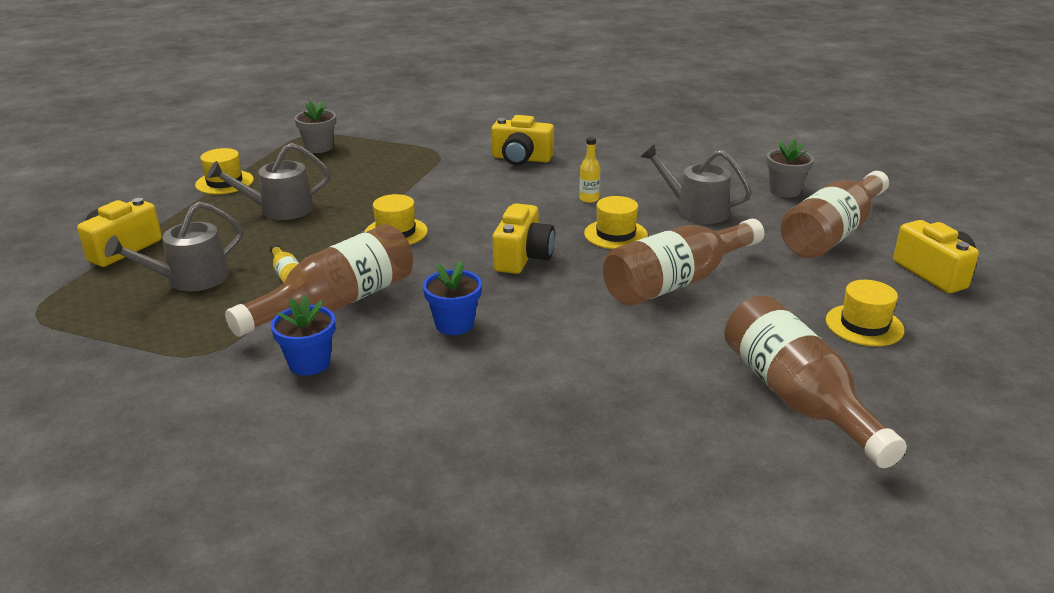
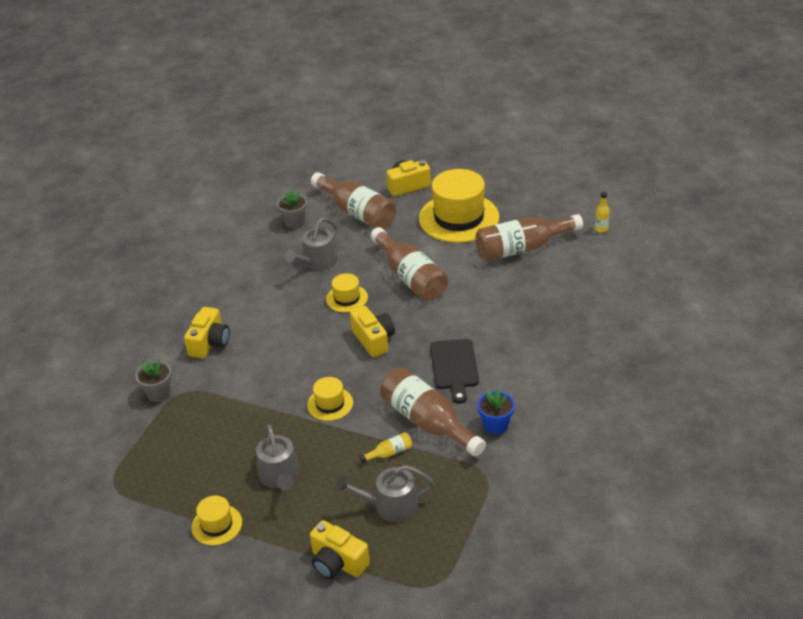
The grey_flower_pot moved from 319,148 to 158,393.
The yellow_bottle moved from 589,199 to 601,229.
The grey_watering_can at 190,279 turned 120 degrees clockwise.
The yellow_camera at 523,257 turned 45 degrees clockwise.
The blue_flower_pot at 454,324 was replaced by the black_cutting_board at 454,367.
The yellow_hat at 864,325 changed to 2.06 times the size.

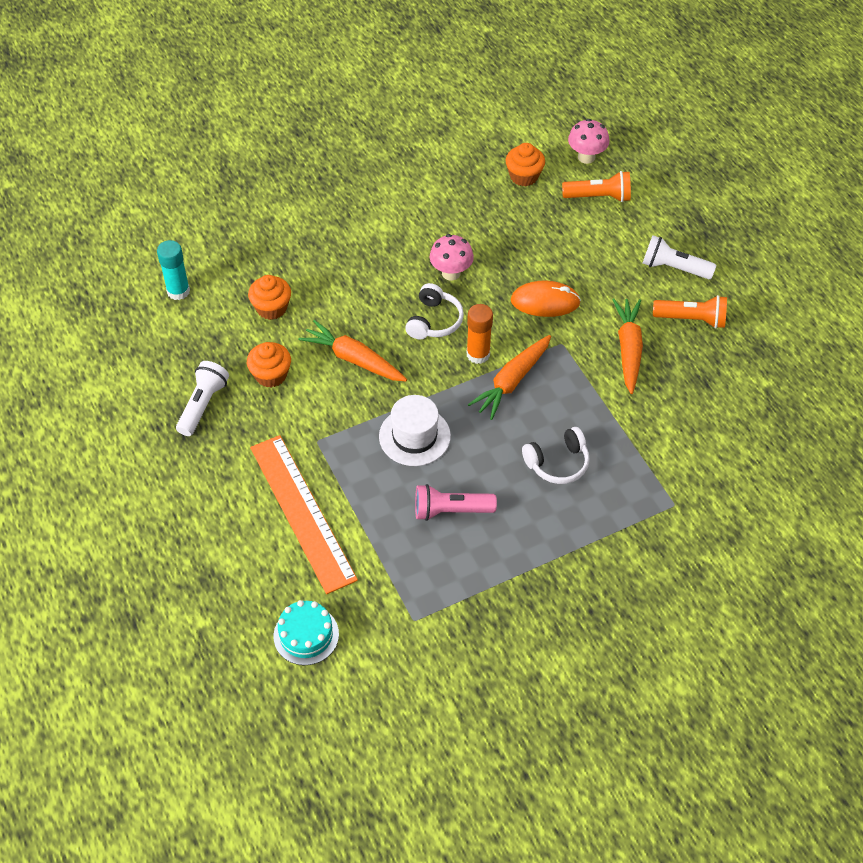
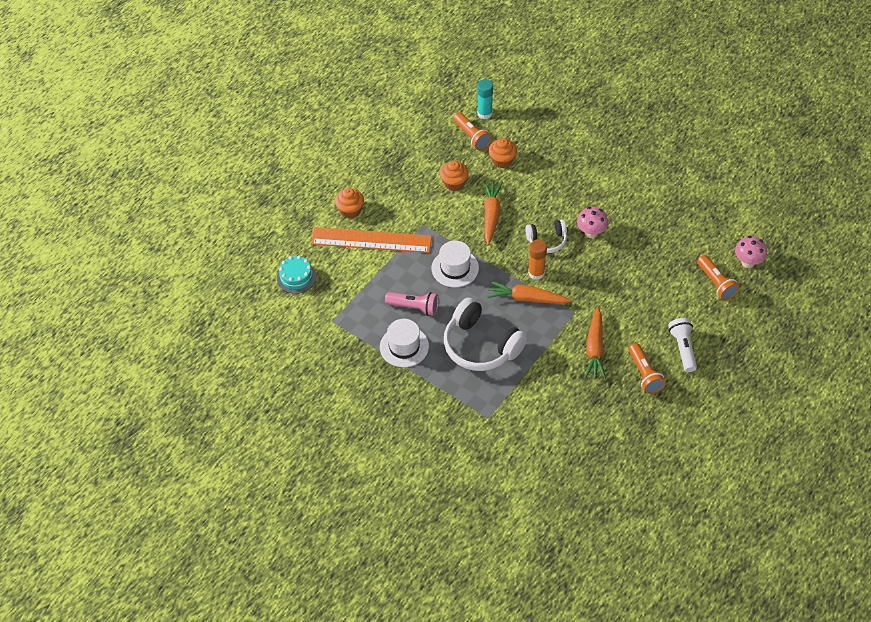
The orange_cupcake moved from 524,176 to 350,210.
The orange_mouse at 545,302 disappeared.
The orange_carrot at 628,349 turned 120 degrees clockwise.
The white_flashlight at 203,405 disappeared.
The white_headphones at 557,463 changed to 1.79 times the size.
The orange_ruler at 302,512 turned 60 degrees clockwise.
The pink_flashlight at 451,510 turned 135 degrees clockwise.
The orange_flashlight at 471,137 appeared.
The white_hat at 404,346 appeared.

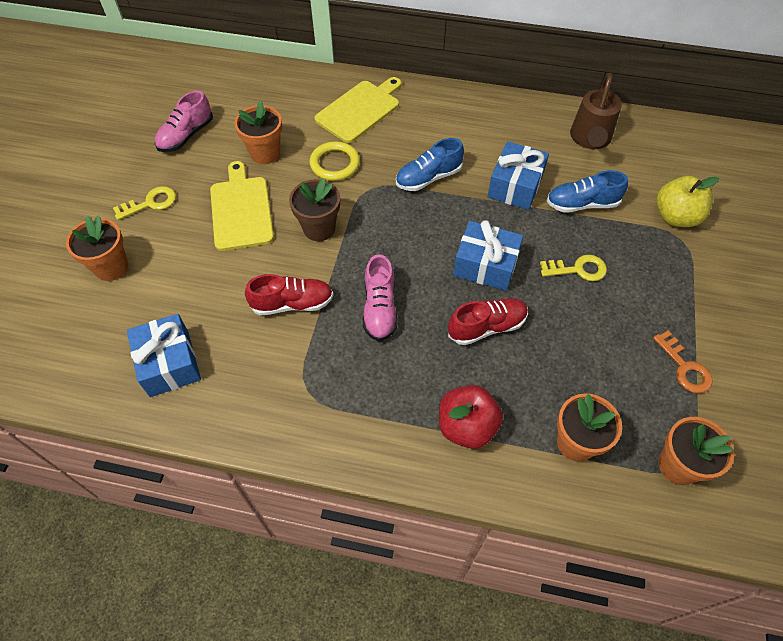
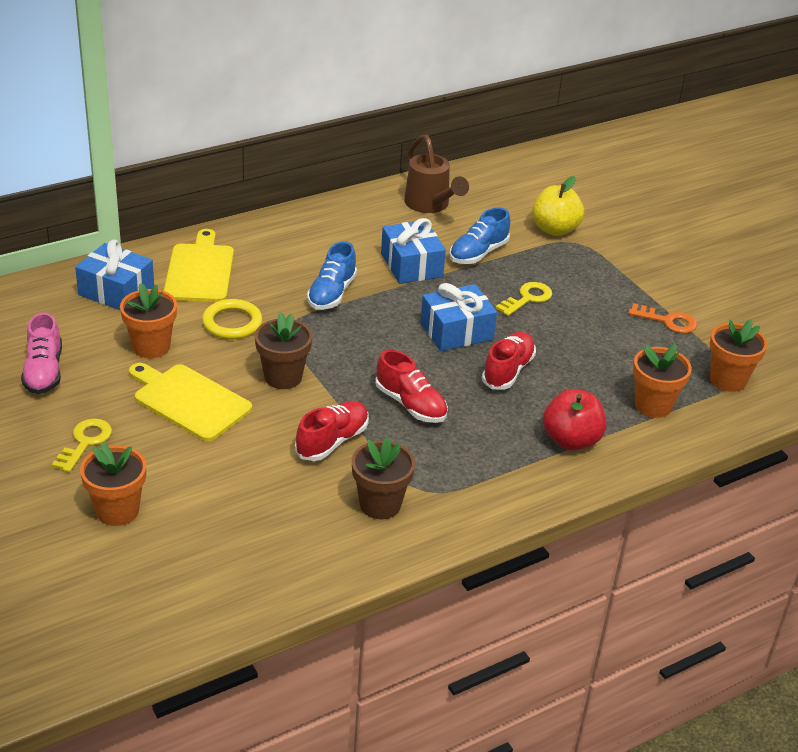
The pink_shoe at 379,309 became the red_shoe at 410,404.
The blue_gift moved from 169,363 to 116,291.
The brown_flower_pot at 380,504 appeared.

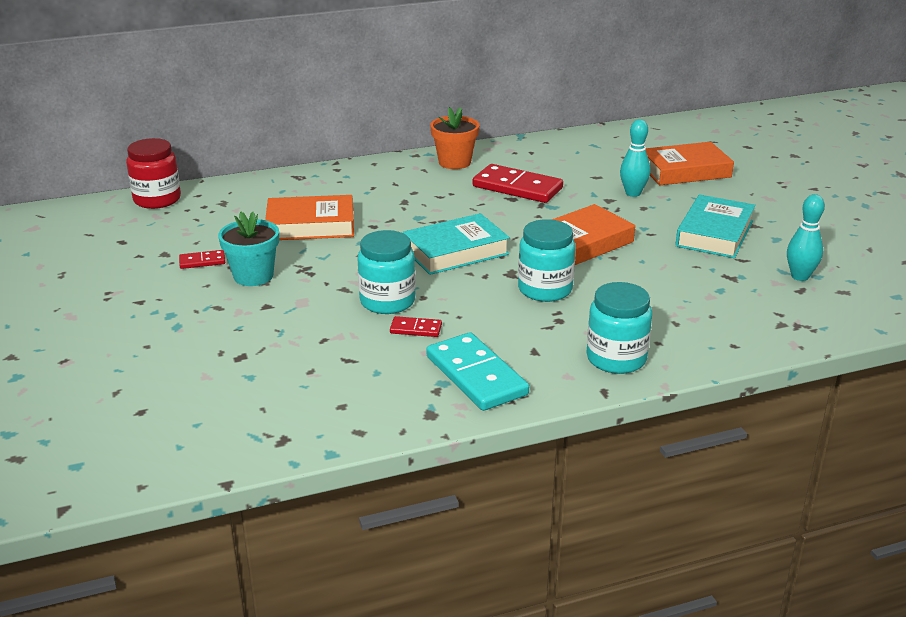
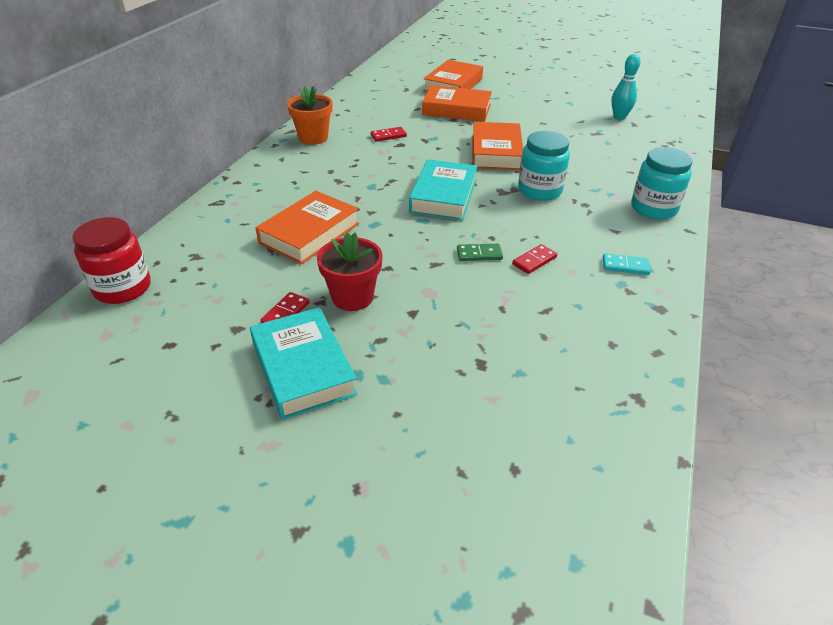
The turquoise_bowling_pin at 633,193 was replaced by the orange_book at 456,109.
The red_domino at 517,187 changed to 0.47 times the size.
The turquoise_book moved from 714,233 to 303,368.
The turquoise_flower_pot at 253,276 became the red_flower_pot at 352,297.
The turquoise_jar at 387,301 was replaced by the green_domino at 479,254.
The turquoise_domino at 476,375 changed to 0.47 times the size.

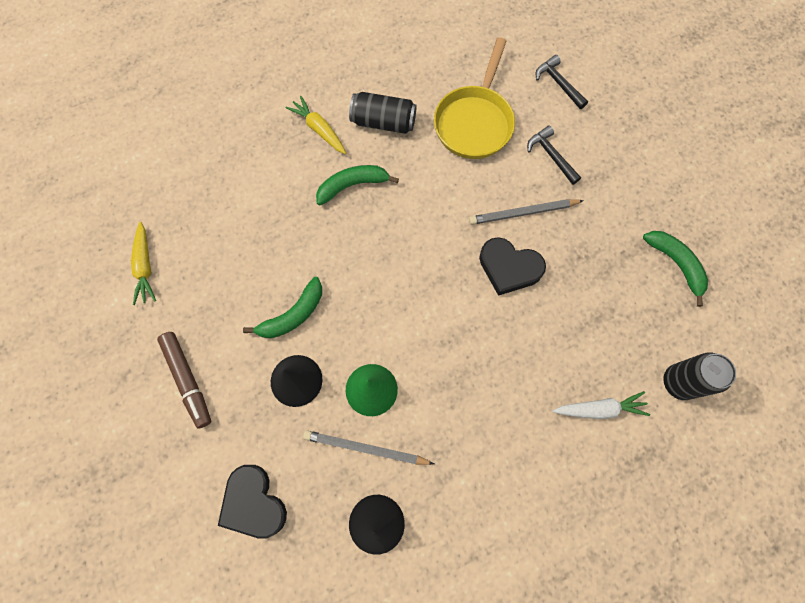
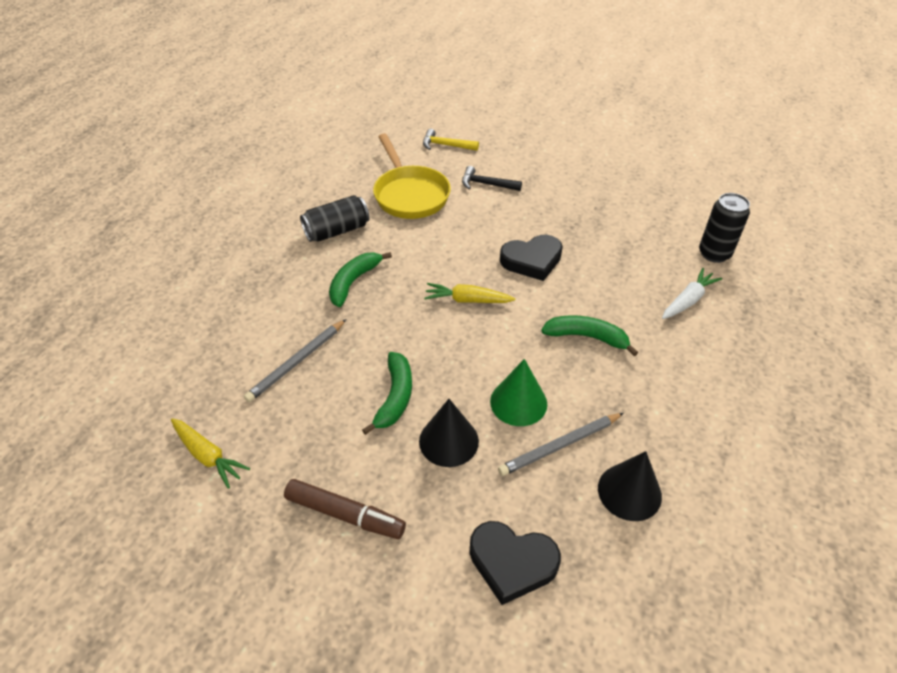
The black_hammer at 558,83 became the yellow_hammer at 446,145.
The yellow_carrot moved from 319,130 to 467,300.
The grey_pencil moved from 523,213 to 297,362.
The green_banana moved from 676,264 to 587,337.

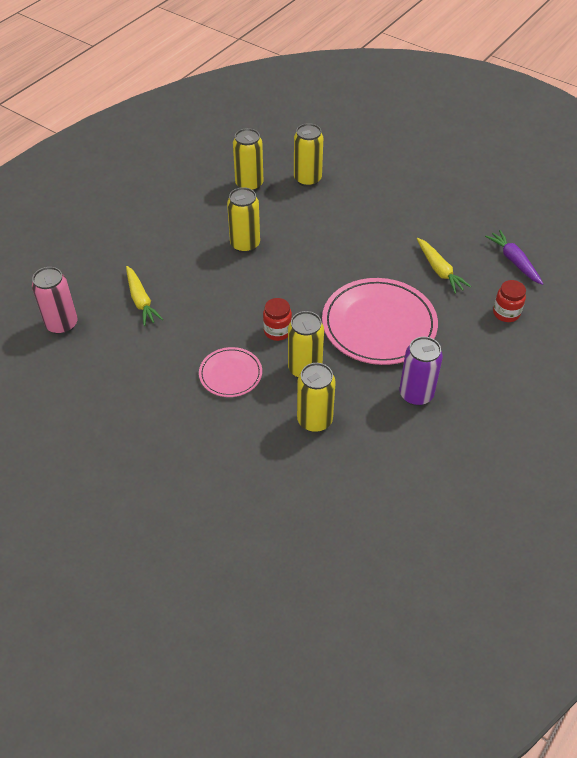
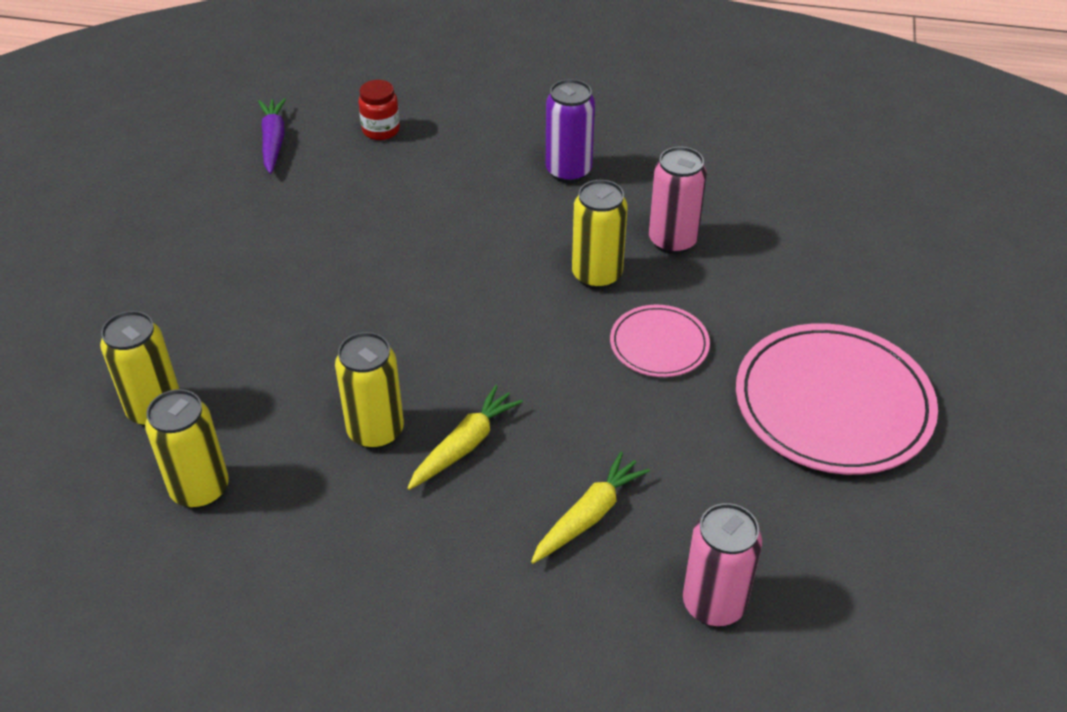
The purple_carrot at 514,261 turned 135 degrees clockwise.
The yellow_carrot moved from 439,270 to 464,445.
The pink_plate moved from 379,325 to 833,404.
The red_jar at 277,331 disappeared.
The yellow_can at 314,420 became the pink_can at 672,241.

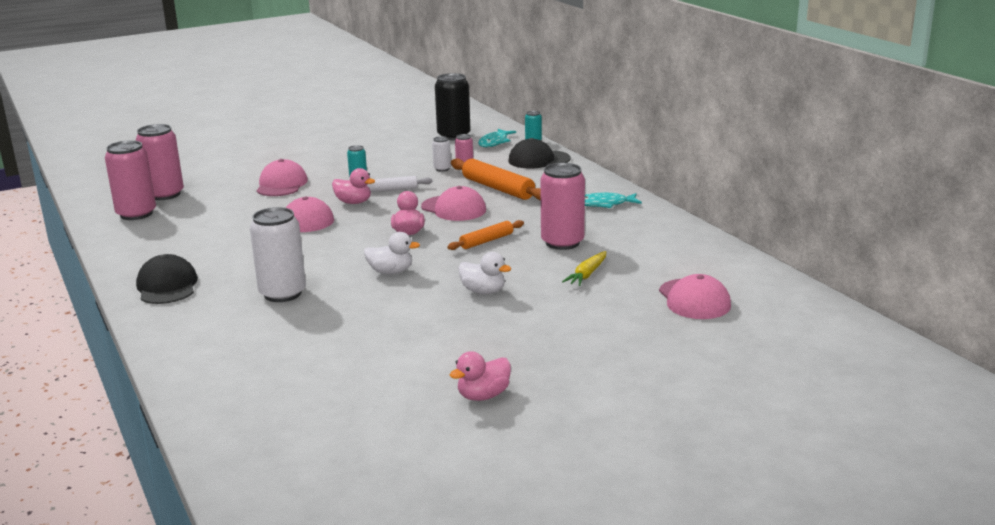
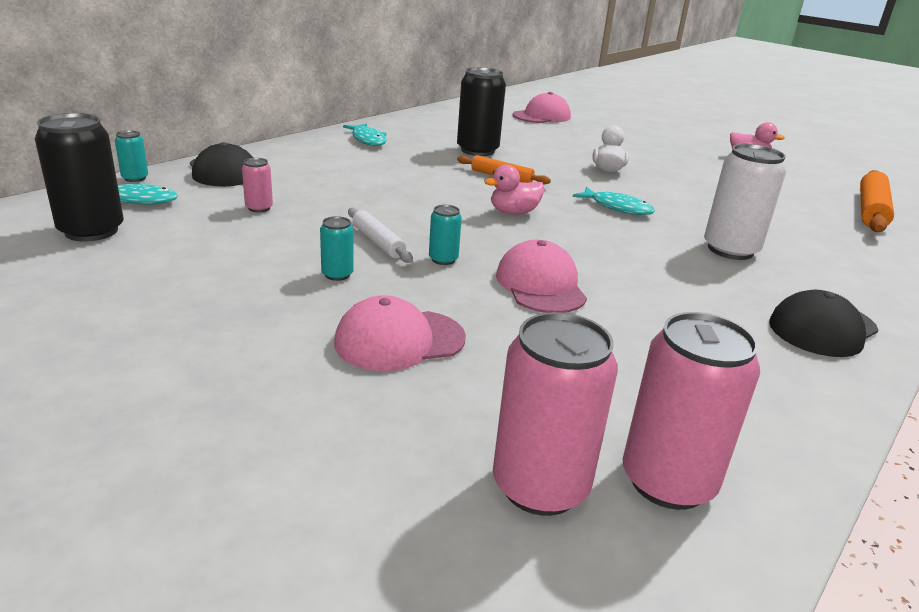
The white_can at 442,169 disappeared.
The orange_rolling_pin moved from 498,188 to 870,210.
The pink_can at 562,242 became the black_can at 477,150.
The pink_duck at 353,202 was replaced by the turquoise_can at 443,259.
The pink_cap at 453,208 disappeared.
The white_duck at 391,272 was replaced by the turquoise_fish at 617,207.
The yellow_carrot at 587,274 disappeared.

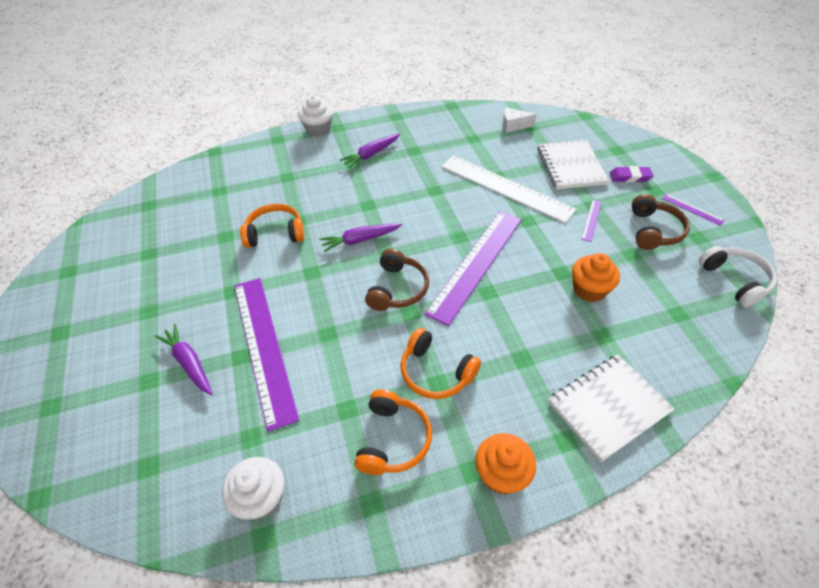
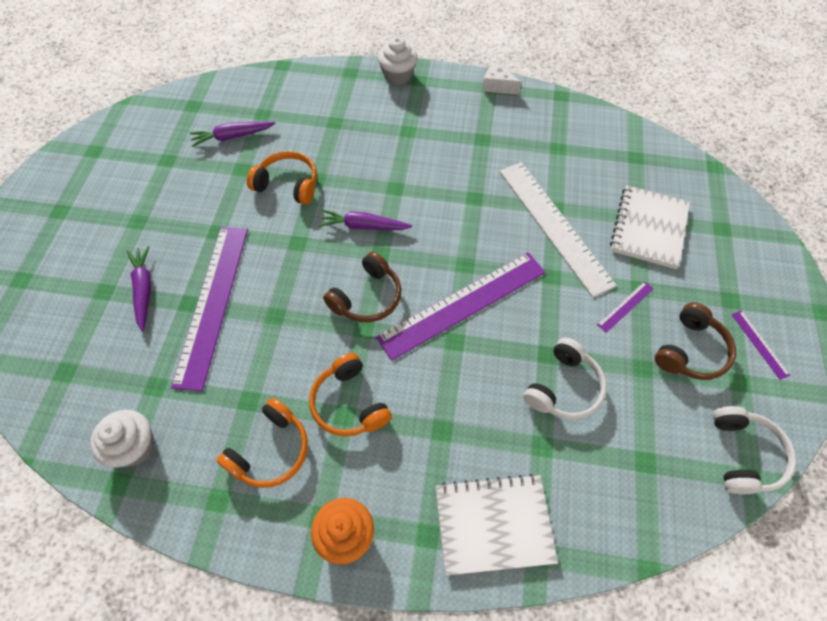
The white_cheese moved from 513,125 to 497,86.
The purple_carrot moved from 371,154 to 232,137.
The purple_eraser at 630,177 disappeared.
The orange_cupcake at 589,289 was replaced by the white_headphones at 564,388.

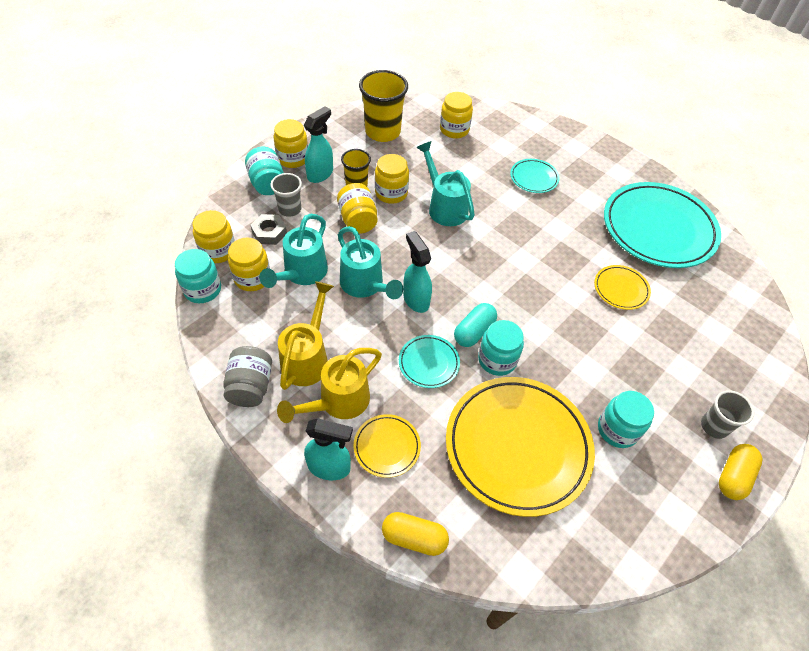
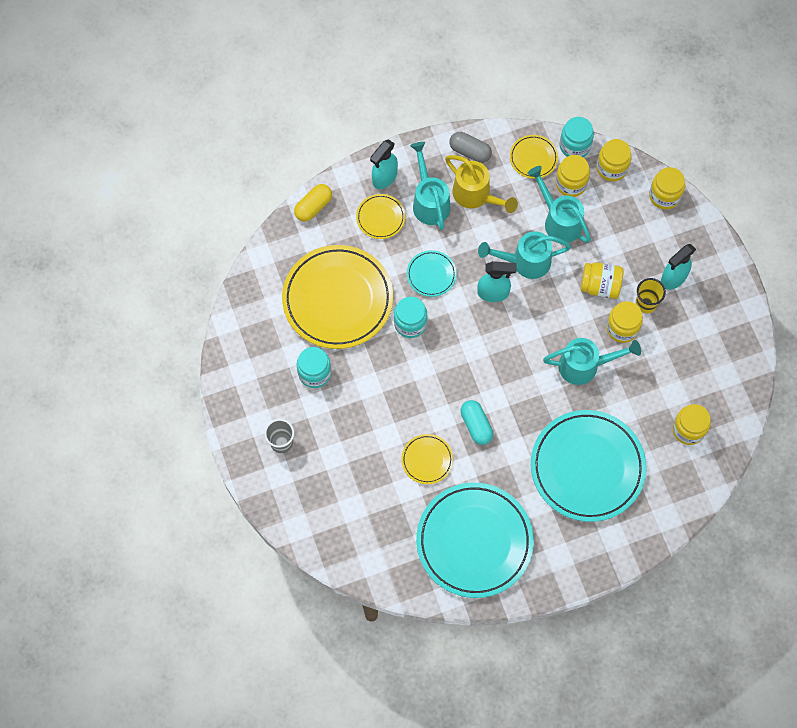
The yellow_cup at 383,132 disappeared.
The turquoise_spray_bottle at 320,174 turned 75 degrees clockwise.
The yellow_jar moved from 293,158 to 664,196.
The turquoise_jar at 267,183 disappeared.
The turquoise_plate at 534,178 changed to 2.21 times the size.
The grey_cup at 290,209 disappeared.
The grey_nut at 269,232 disappeared.
The turquoise_capsule moved from 474,331 to 476,425.
The grey_jar at 251,386 was replaced by the grey_capsule at 470,152.
The yellow_watering_can at 338,402 became the turquoise_watering_can at 429,201.
The yellow_capsule at 733,476 disappeared.
The yellow_plate at 533,158 appeared.

